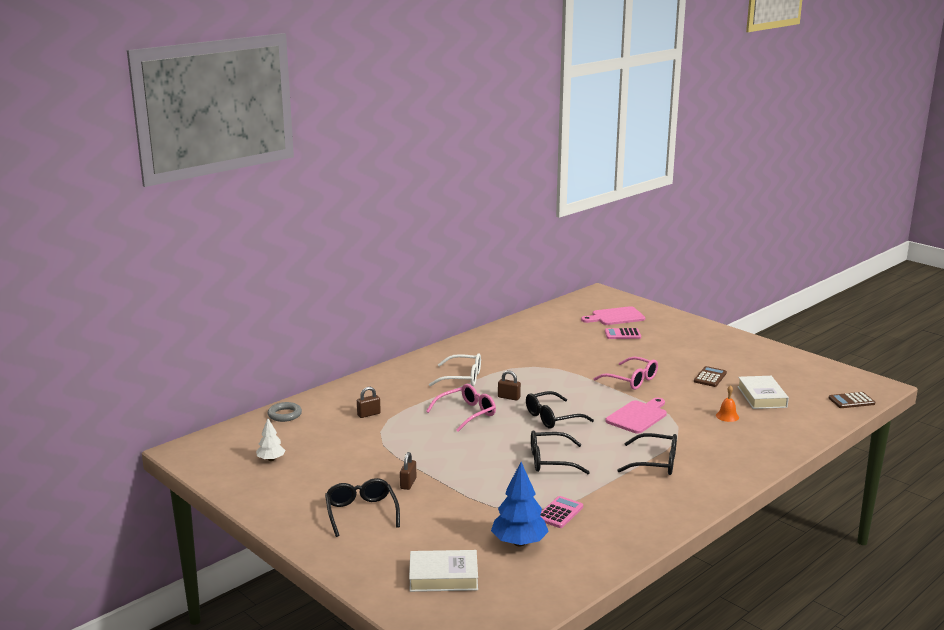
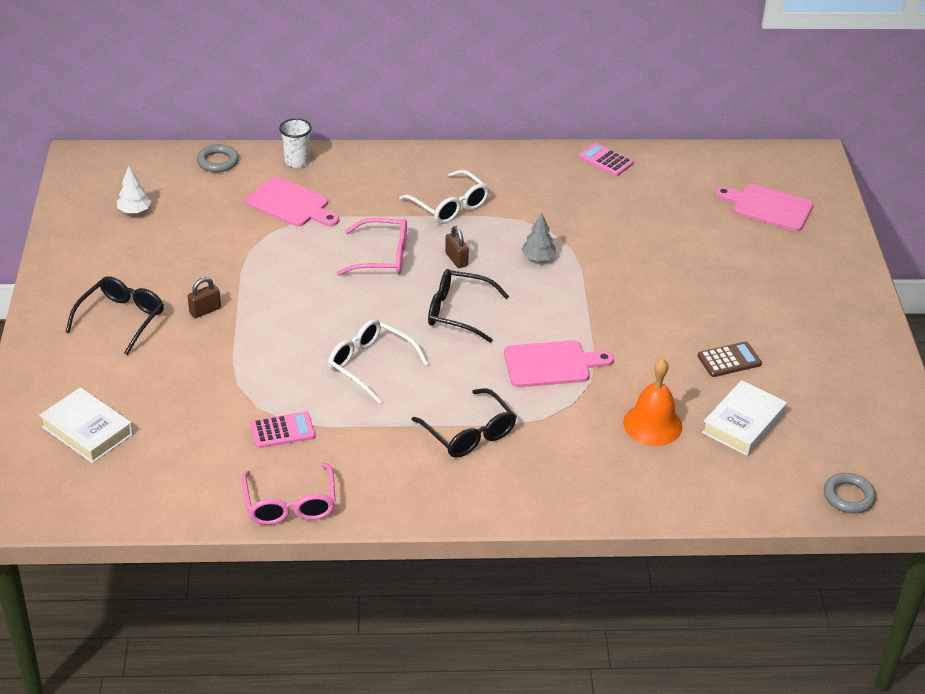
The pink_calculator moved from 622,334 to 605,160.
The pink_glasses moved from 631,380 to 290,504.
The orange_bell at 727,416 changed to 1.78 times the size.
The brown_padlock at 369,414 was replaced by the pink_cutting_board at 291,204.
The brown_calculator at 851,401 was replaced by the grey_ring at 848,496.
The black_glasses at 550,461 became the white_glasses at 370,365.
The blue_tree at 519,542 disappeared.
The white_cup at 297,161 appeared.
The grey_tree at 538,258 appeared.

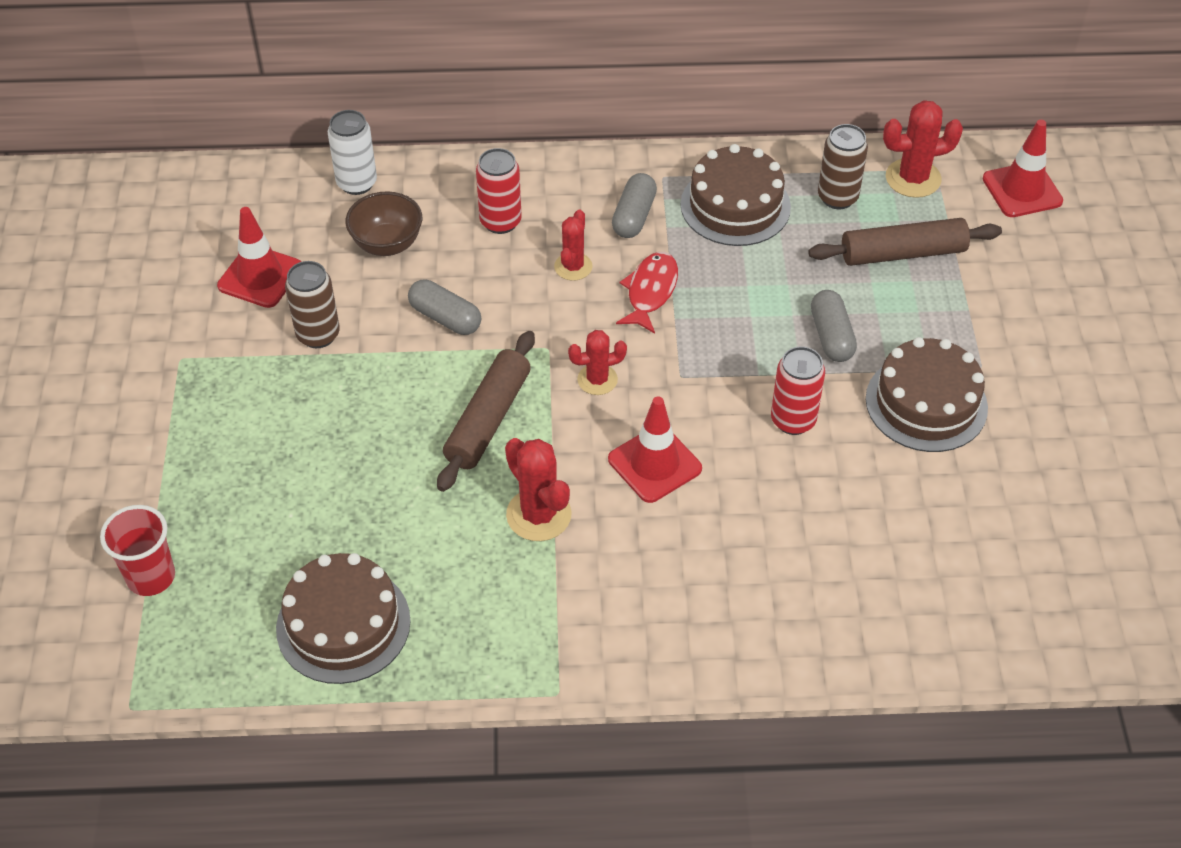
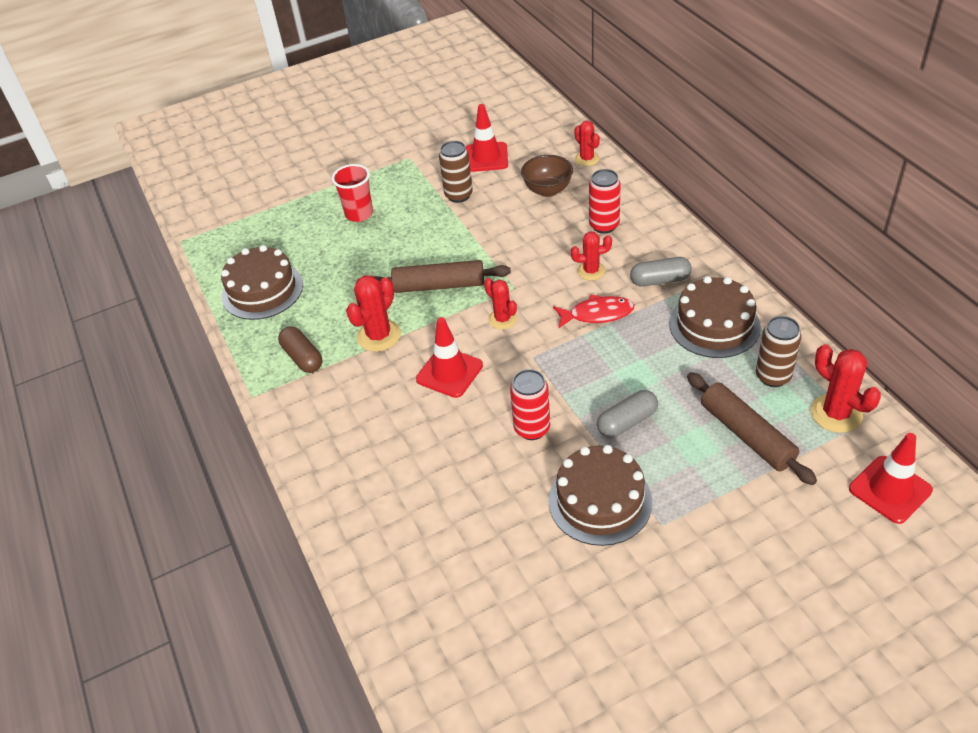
The white_can at 357,183 was replaced by the red_cactus at 587,159.
The grey_capsule at 445,318 disappeared.
The red_cup moved from 151,577 to 359,214.
The brown_capsule at 302,358 appeared.

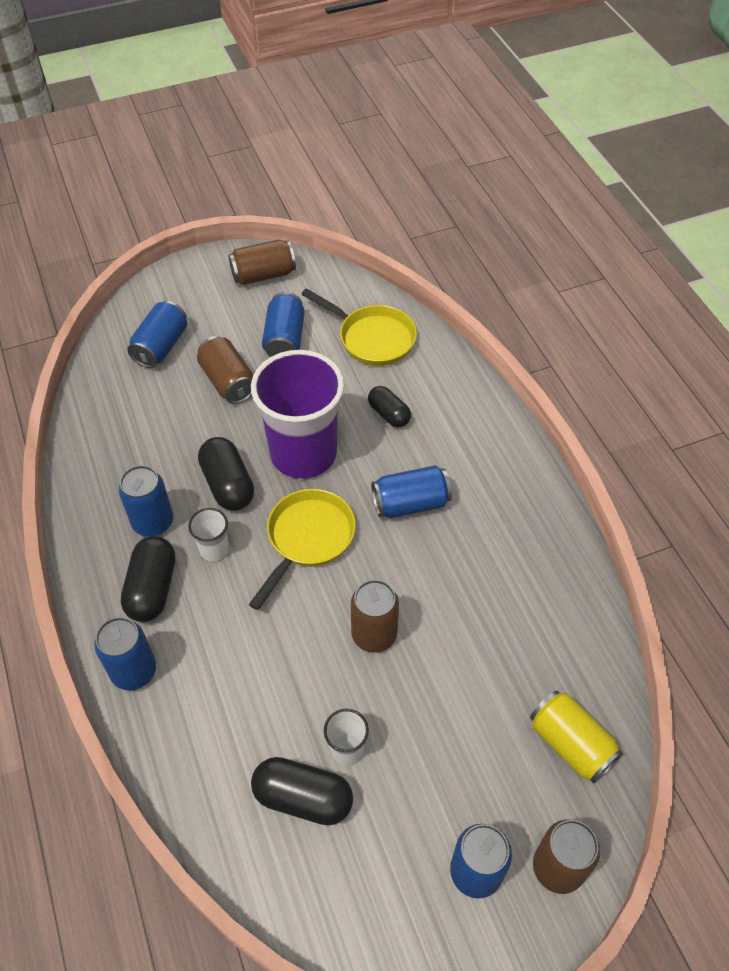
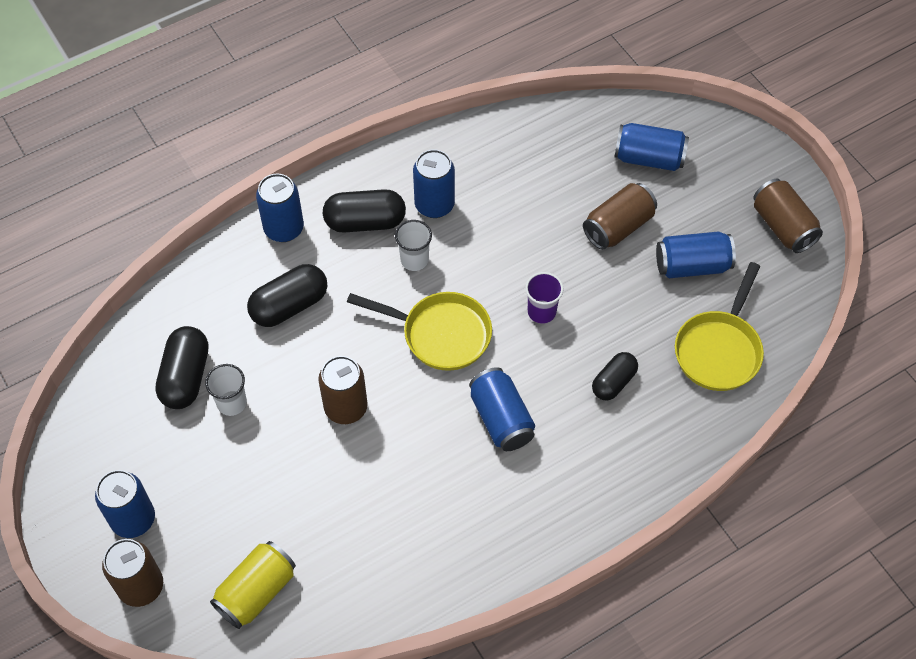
The purple_cup at 303,454 changed to 0.42 times the size.
The black_capsule moved from 228,485 to 289,306.

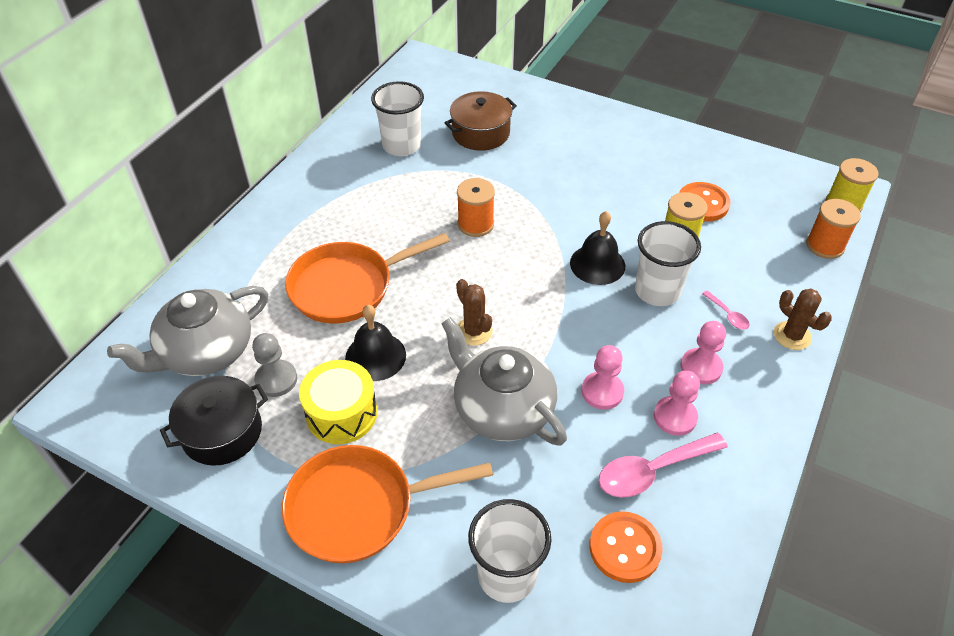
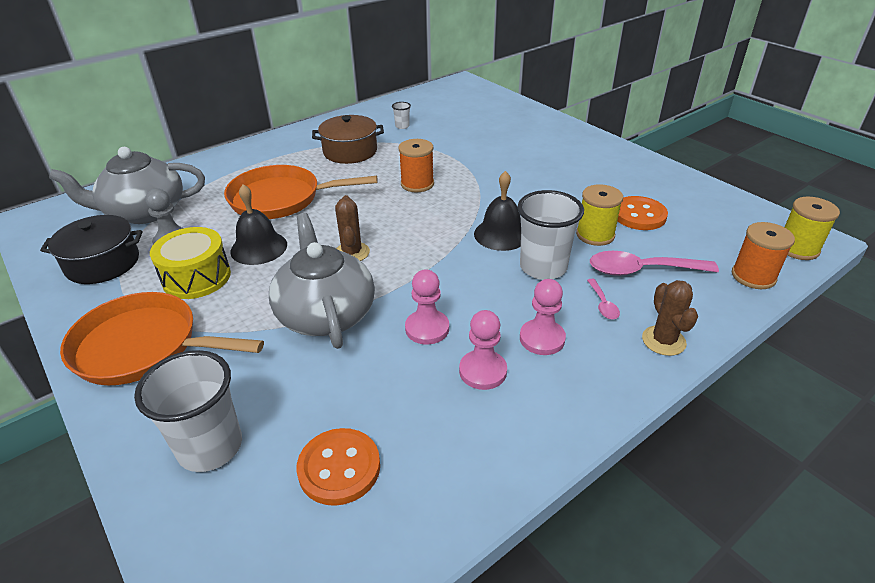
The white_cup at 401,145 changed to 0.44 times the size.
The brown_pot moved from 480,133 to 350,151.
The pink_spoon moved from 652,471 to 641,270.

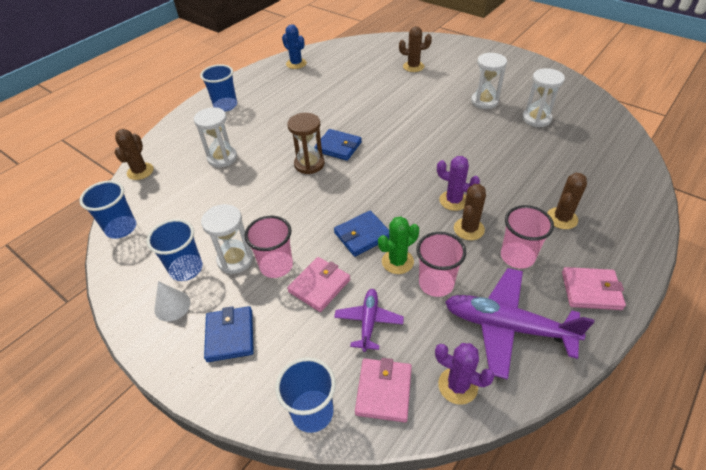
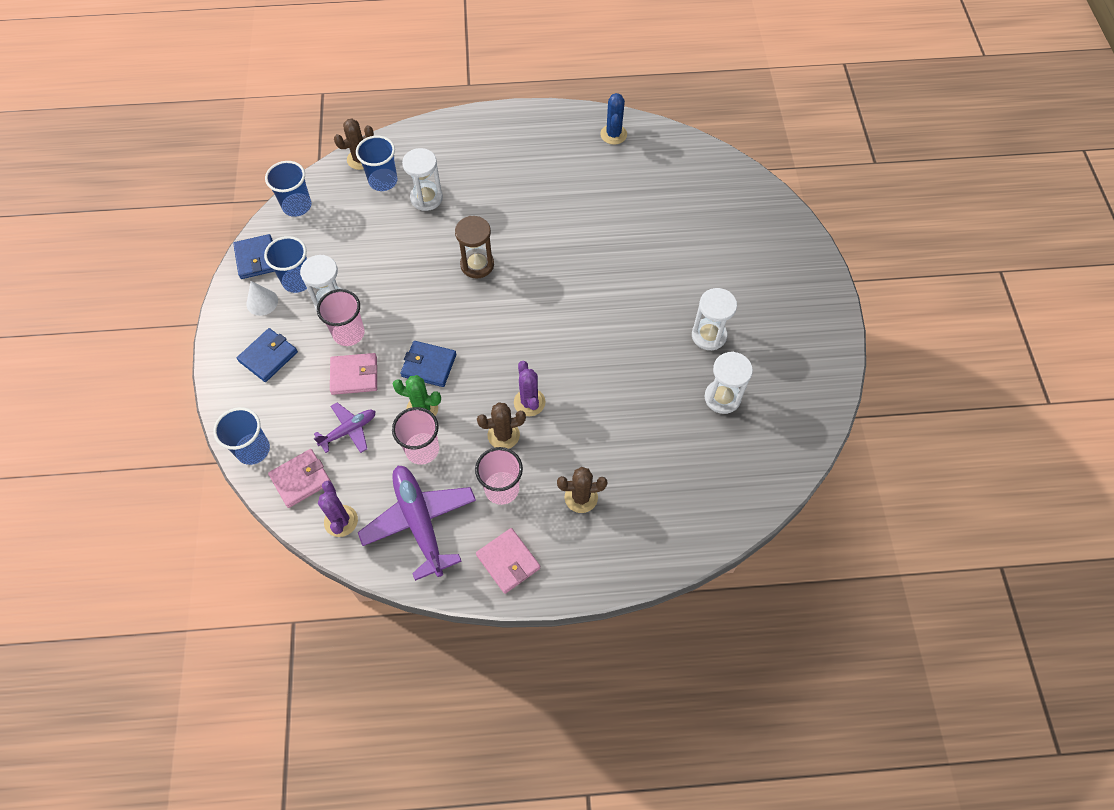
The brown_cactus at 413,67 disappeared.
The blue_cup moved from 225,105 to 383,181.
The blue_wallet moved from 338,147 to 256,258.

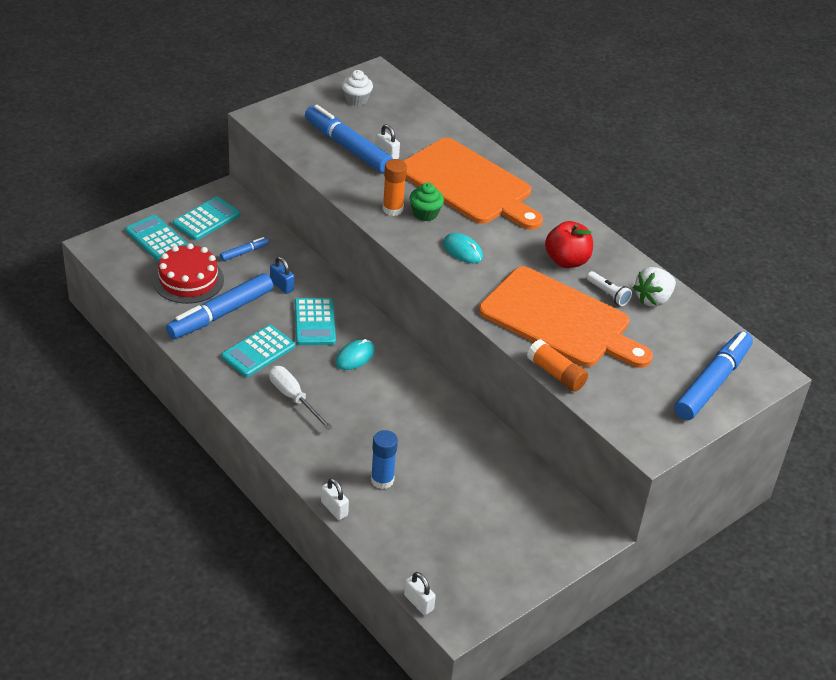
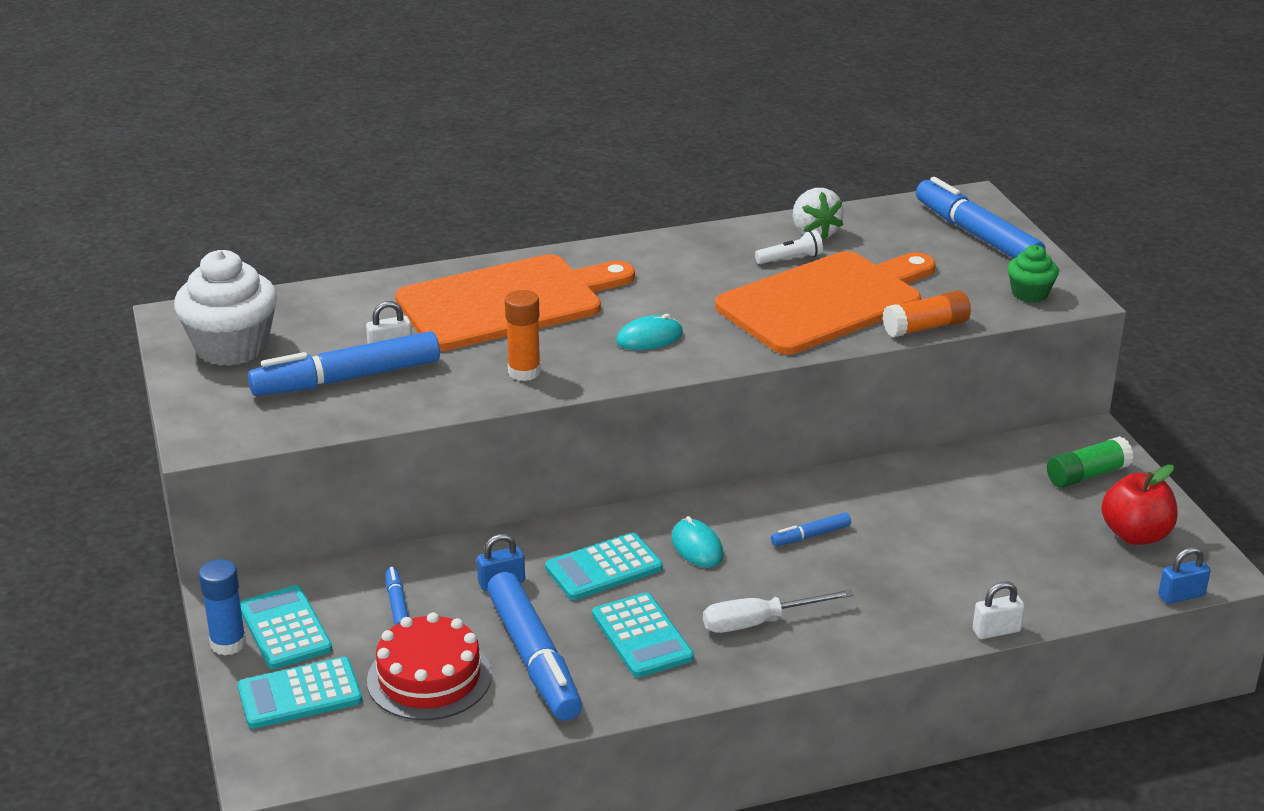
The white_cupcake at 356,99 changed to 1.90 times the size.
The green_cupcake moved from 425,213 to 1029,294.
The red_apple moved from 566,261 to 1135,535.
The turquoise_calculator at 314,322 turned 135 degrees clockwise.
The blue_glue_stick moved from 382,480 to 228,643.
The white_padlock at 418,602 became the blue_padlock at 1181,596.
The green_glue_stick at 1087,475 appeared.
The blue_marker at 811,535 appeared.

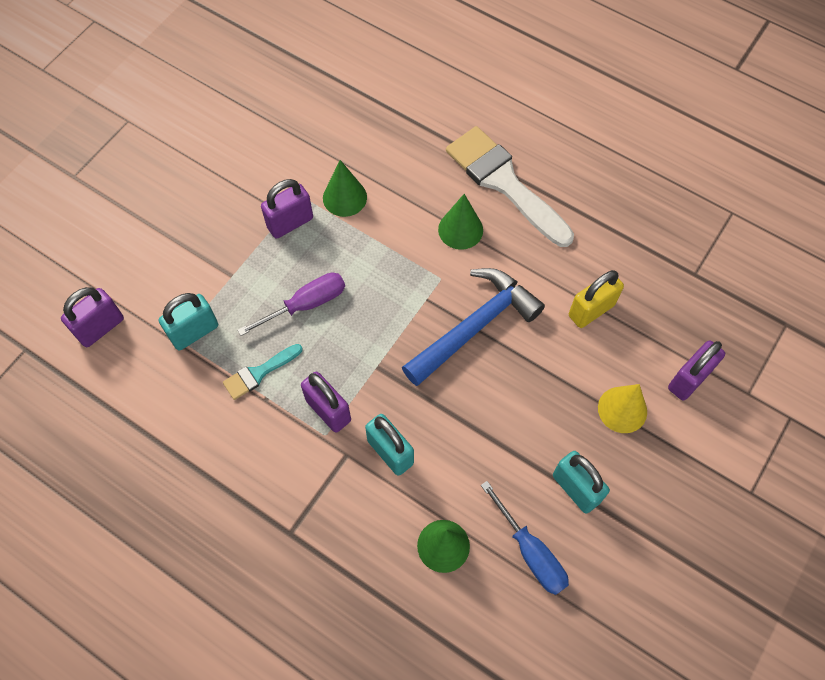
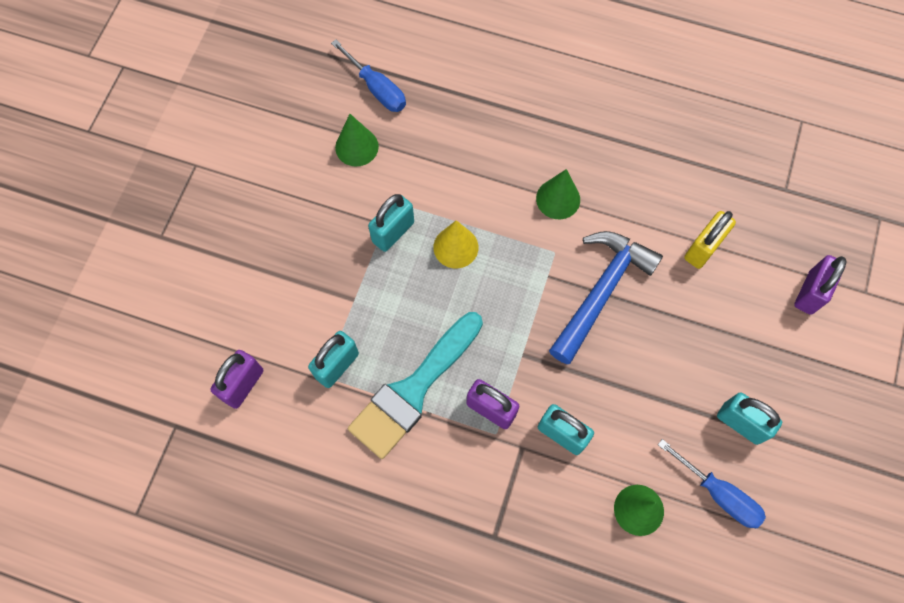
The white_brush at 504,183 disappeared.
The green_cone moved from 344,197 to 356,147.
The purple_padlock at 290,223 became the turquoise_padlock at 393,232.
The purple_screwdriver at 305,305 disappeared.
The turquoise_brush at 259,373 changed to 2.07 times the size.
The yellow_cone moved from 622,409 to 455,247.
The blue_screwdriver at 376,88 appeared.

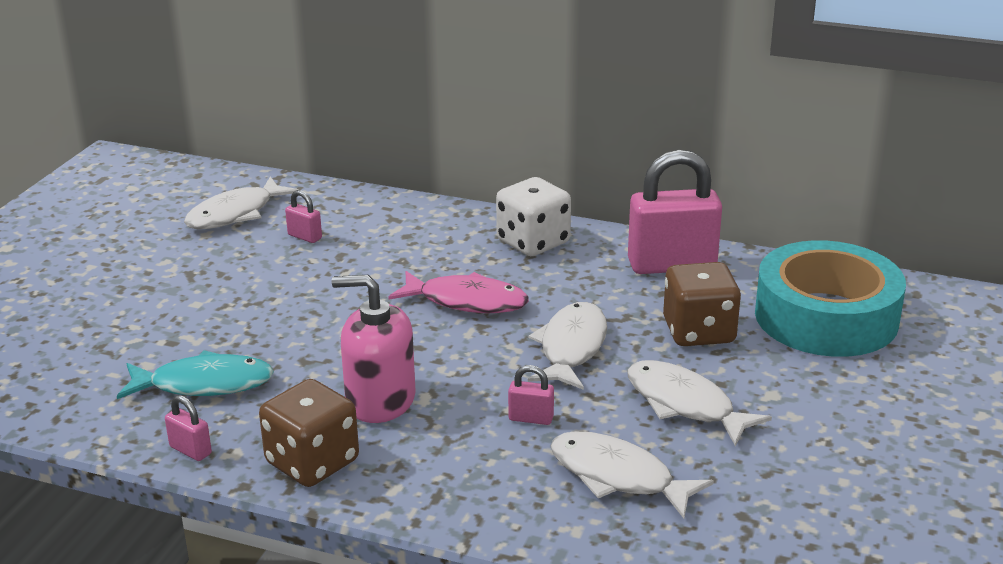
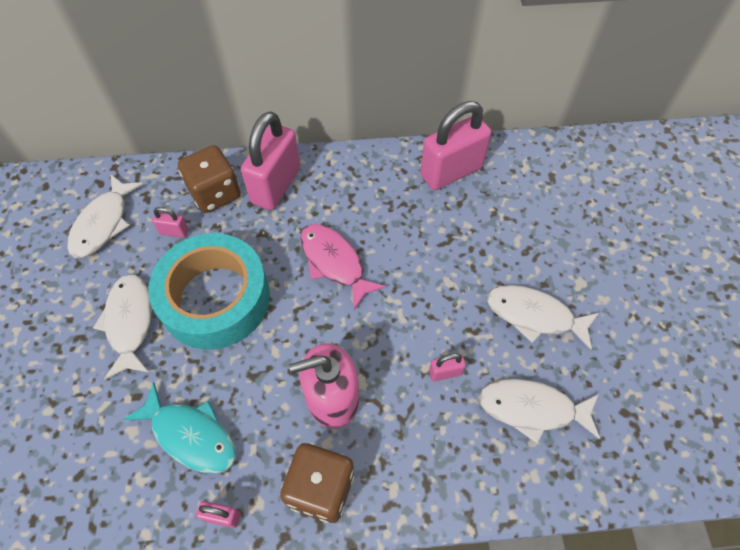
The white_dice at 533,242 disappeared.
The turquoise_tape moved from 826,317 to 215,298.
The brown_dice moved from 699,332 to 215,193.
The pink_fish at 467,301 turned 120 degrees counterclockwise.
The white_fish moved from 571,347 to 130,322.
The turquoise_fish at 204,384 turned 60 degrees clockwise.
The pink_padlock at 276,185 appeared.

